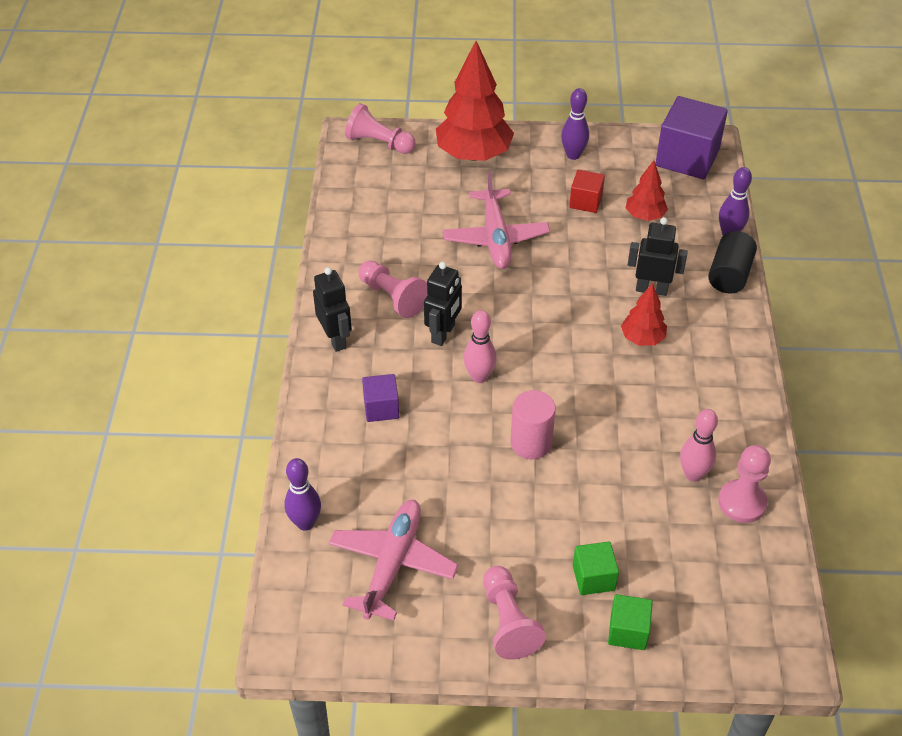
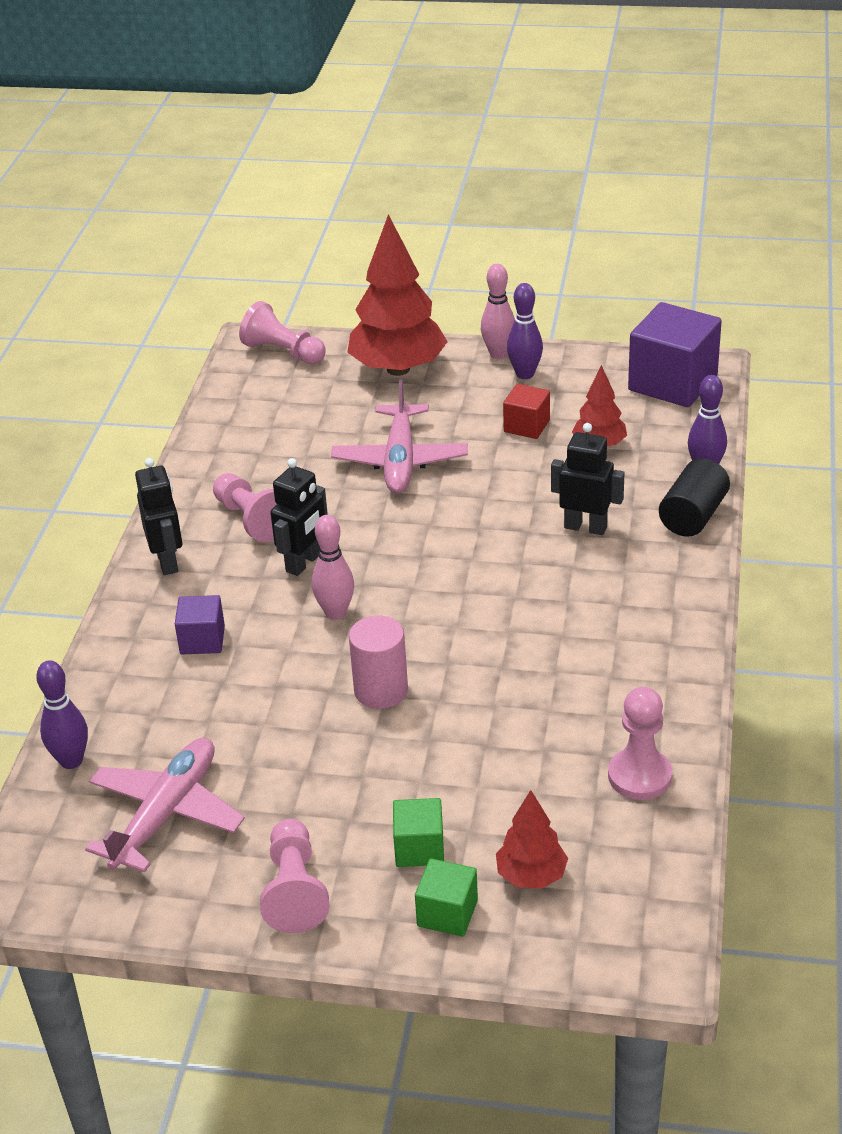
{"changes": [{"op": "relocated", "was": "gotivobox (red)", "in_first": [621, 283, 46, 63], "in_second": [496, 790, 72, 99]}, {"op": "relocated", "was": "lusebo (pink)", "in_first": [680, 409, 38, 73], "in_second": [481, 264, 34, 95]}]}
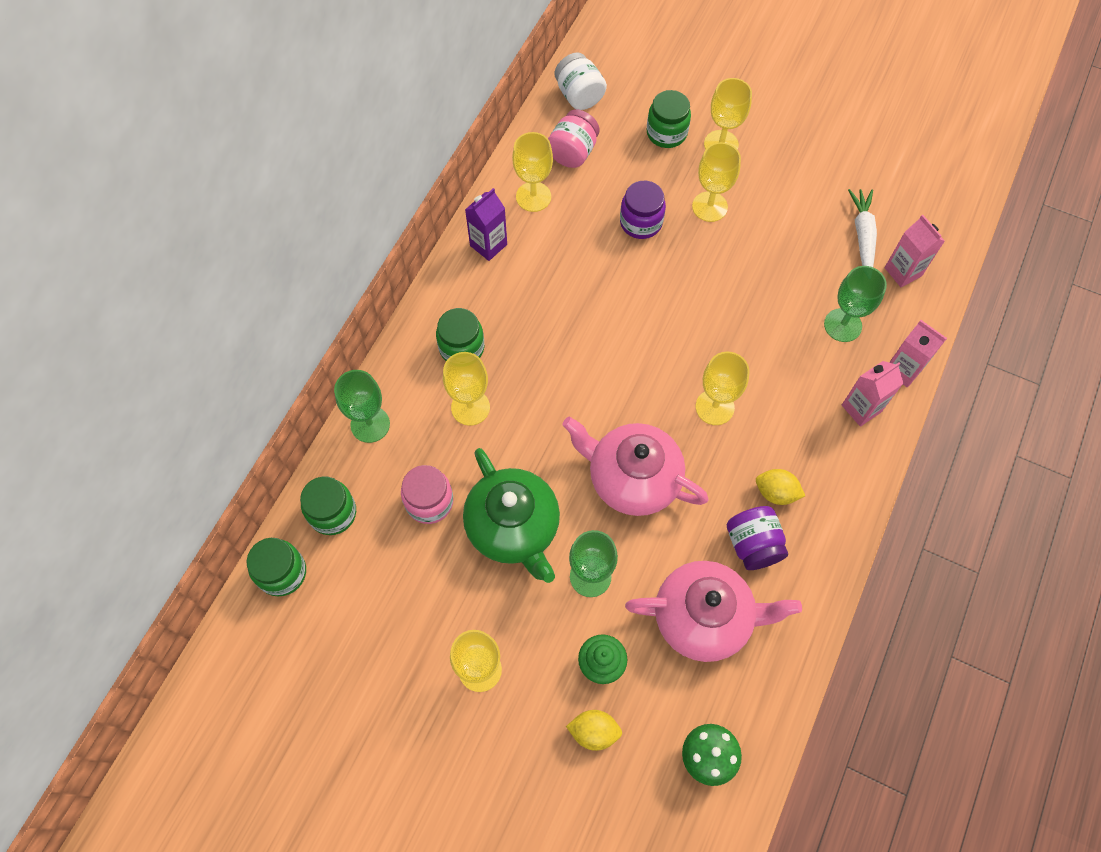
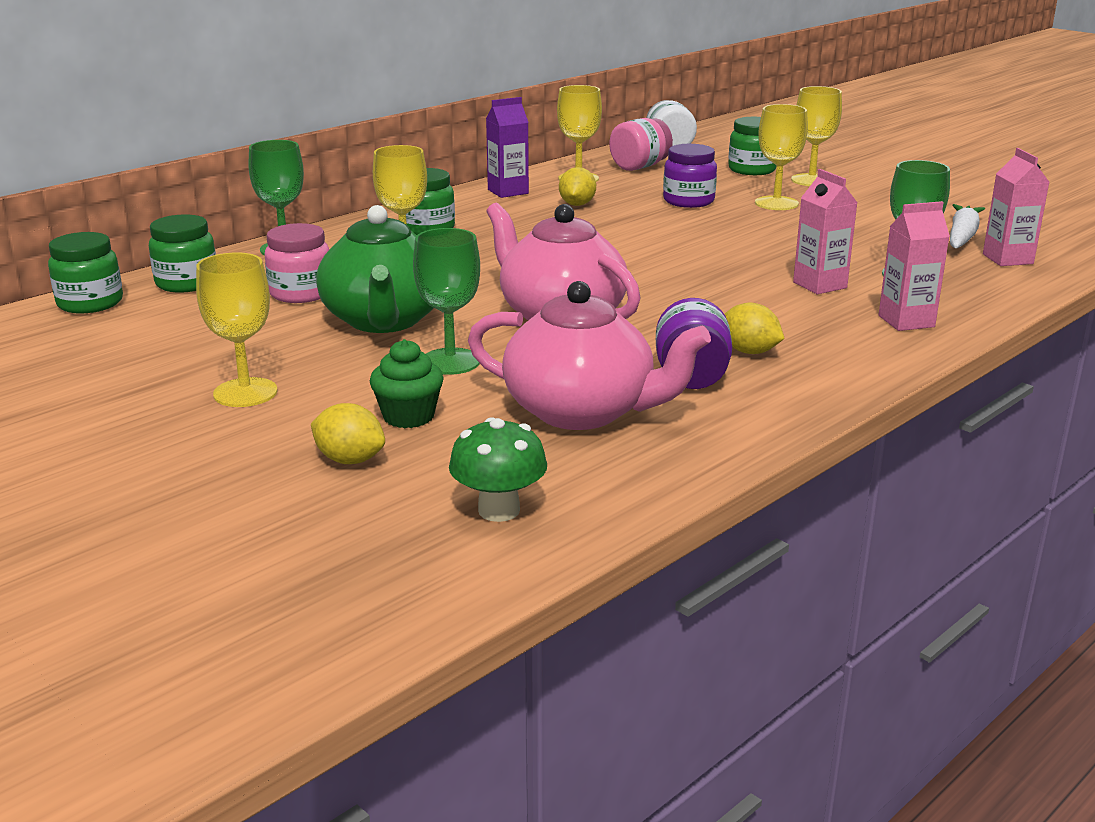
{"changes": [{"op": "missing", "was": "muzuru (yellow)", "in_first": [696, 352, 53, 73]}, {"op": "appeared", "now": "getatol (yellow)", "in_second": [559, 167, 37, 39]}, {"op": "relocated", "was": "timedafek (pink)", "in_first": [889, 320, 58, 67], "in_second": [793, 169, 64, 125]}]}
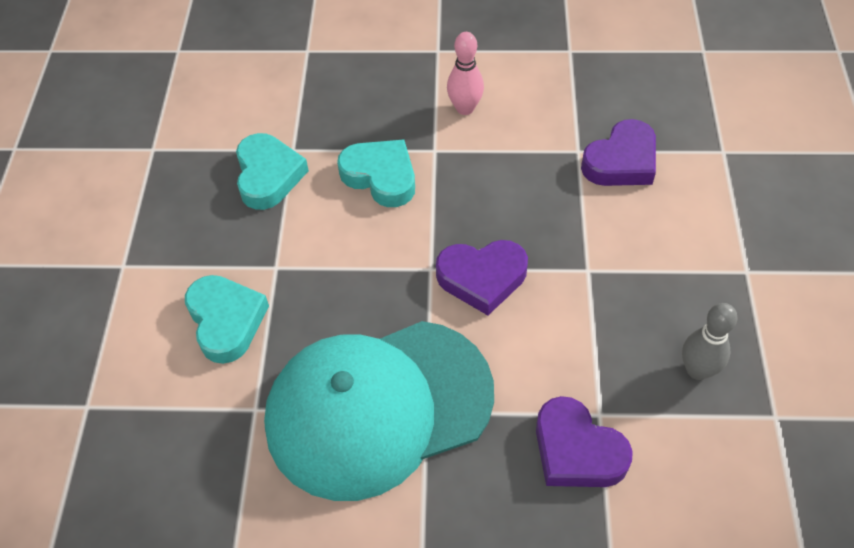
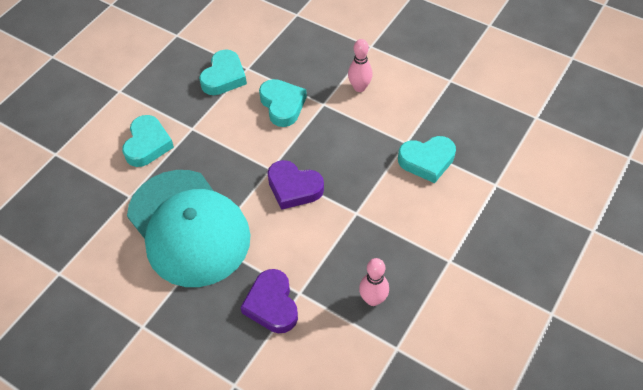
{"changes": [{"op": "colour", "was": "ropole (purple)", "now": "ropole (turquoise)", "in_first": [581, 119, 75, 67], "in_second": [398, 136, 58, 47]}, {"op": "colour", "was": "lusebo (grey)", "now": "lusebo (pink)", "in_first": [682, 303, 56, 77], "in_second": [359, 258, 30, 48]}, {"op": "spun", "was": "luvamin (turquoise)", "in_first": [264, 321, 230, 180], "in_second": [127, 170, 124, 117], "clockwise": -135}]}
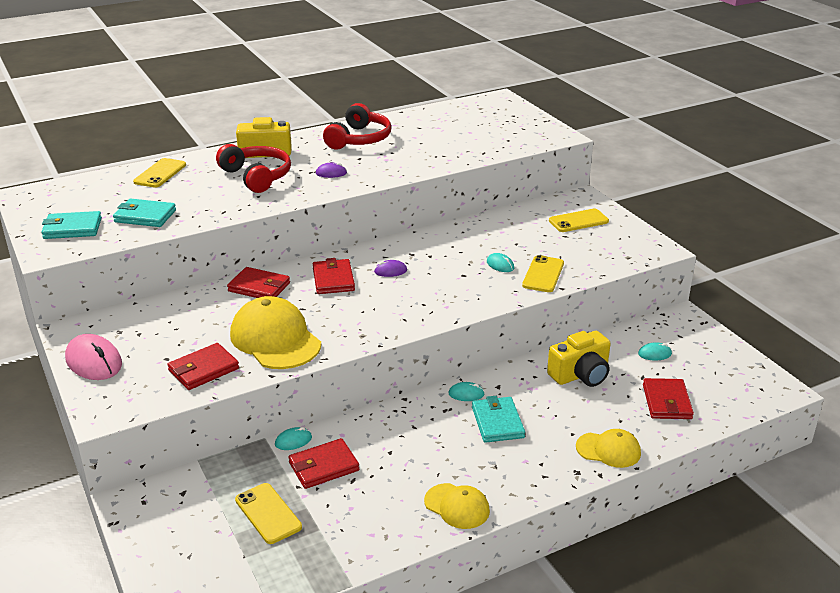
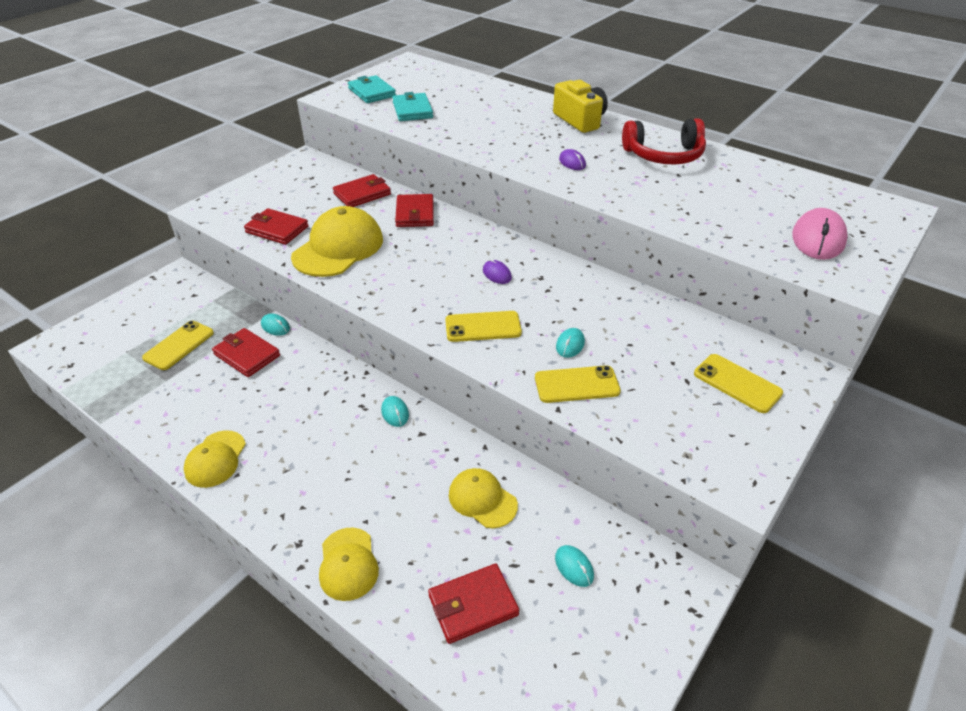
{"changes": [{"op": "missing", "was": "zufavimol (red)", "in_first": [216, 144, 75, 49]}, {"op": "missing", "was": "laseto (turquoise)", "in_first": [472, 396, 53, 47]}, {"op": "relocated", "was": "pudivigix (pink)", "in_first": [65, 334, 57, 46], "in_second": [792, 208, 56, 52]}, {"op": "relocated", "was": "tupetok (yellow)", "in_first": [133, 158, 53, 30], "in_second": [445, 311, 77, 31]}, {"op": "relocated", "was": "laseto (red)", "in_first": [313, 258, 42, 36], "in_second": [333, 174, 58, 33]}, {"op": "exchanged", "was": "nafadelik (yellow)", "now": "luvamin (yellow)", "in_first": [547, 331, 64, 56], "in_second": [449, 468, 69, 60]}]}
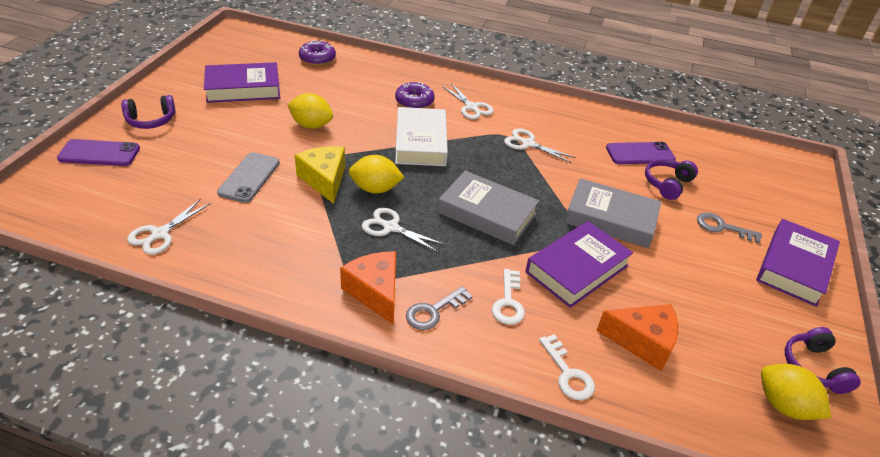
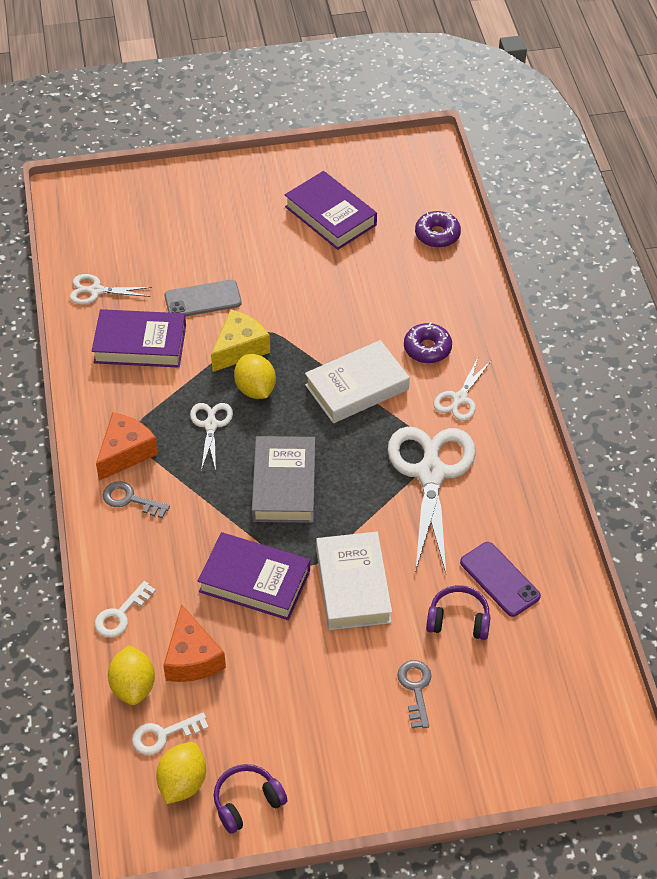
{"changes": [{"op": "missing", "was": "tupetok (purple)", "in_first": [57, 139, 83, 27]}, {"op": "missing", "was": "zufavimol (purple)", "in_first": [121, 95, 55, 34]}, {"op": "relocated", "was": "getatol (yellow)", "in_first": [288, 93, 45, 36], "in_second": [108, 645, 47, 60]}, {"op": "relocated", "was": "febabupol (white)", "in_first": [492, 269, 33, 56], "in_second": [132, 712, 77, 43]}, {"op": "relocated", "was": "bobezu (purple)", "in_first": [756, 219, 84, 88], "in_second": [92, 309, 94, 59]}, {"op": "colour", "was": "bobezu (grey)", "now": "bobezu (white)", "in_first": [565, 178, 96, 70], "in_second": [316, 532, 76, 98]}, {"op": "size", "was": "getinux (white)", "in_first": [504, 129, 72, 34], "in_second": [388, 427, 88, 146], "ratio": 2.01}]}
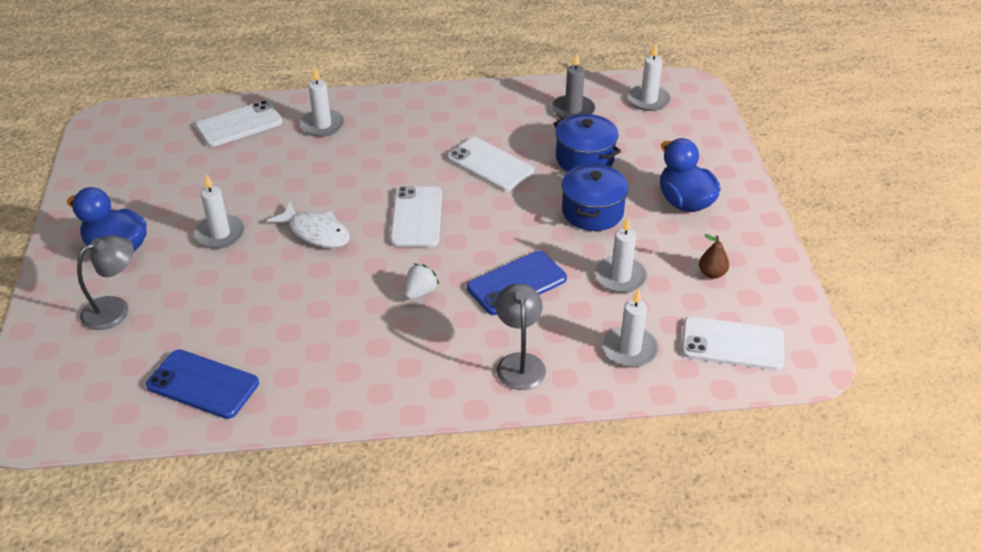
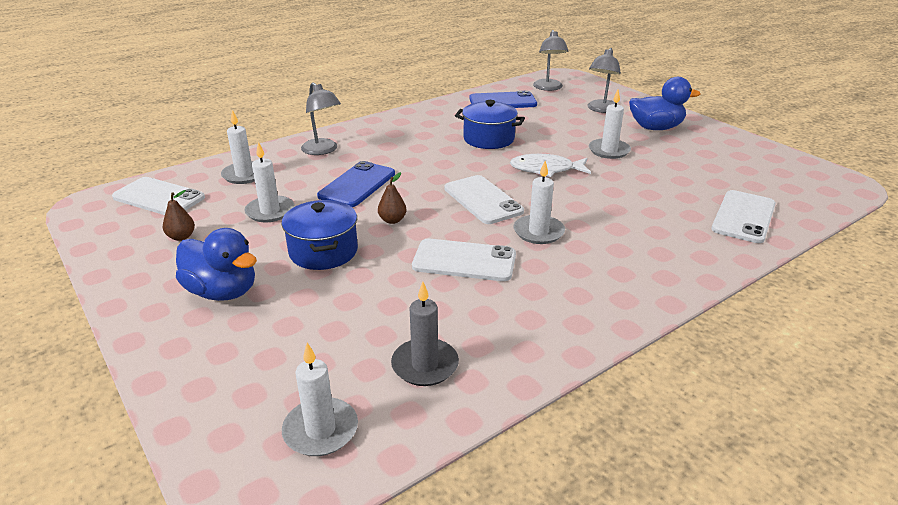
{"changes": [{"op": "missing", "was": "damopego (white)", "in_first": [404, 264, 35, 36]}, {"op": "appeared", "now": "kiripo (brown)", "in_second": [378, 172, 28, 52]}, {"op": "appeared", "now": "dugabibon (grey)", "in_second": [533, 30, 35, 61]}, {"op": "relocated", "was": "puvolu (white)", "in_first": [300, 68, 44, 69], "in_second": [514, 161, 51, 83]}, {"op": "relocated", "was": "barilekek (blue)", "in_first": [553, 114, 68, 58], "in_second": [455, 100, 70, 49]}, {"op": "spun", "was": "tupetok (white)", "in_first": [681, 317, 103, 53], "in_second": [112, 177, 93, 38], "clockwise": 45}]}
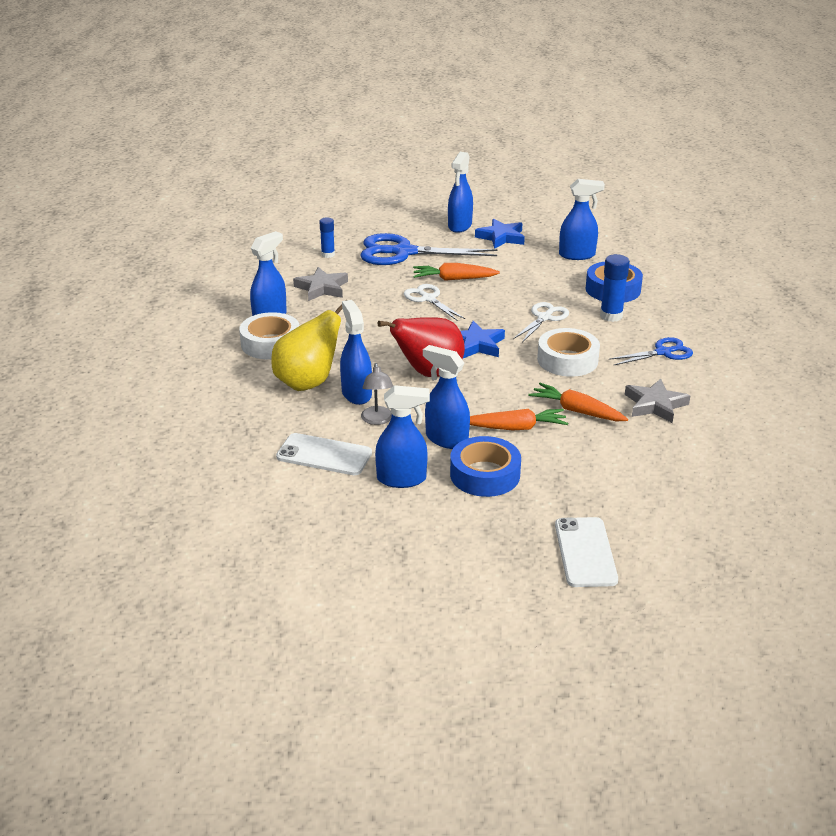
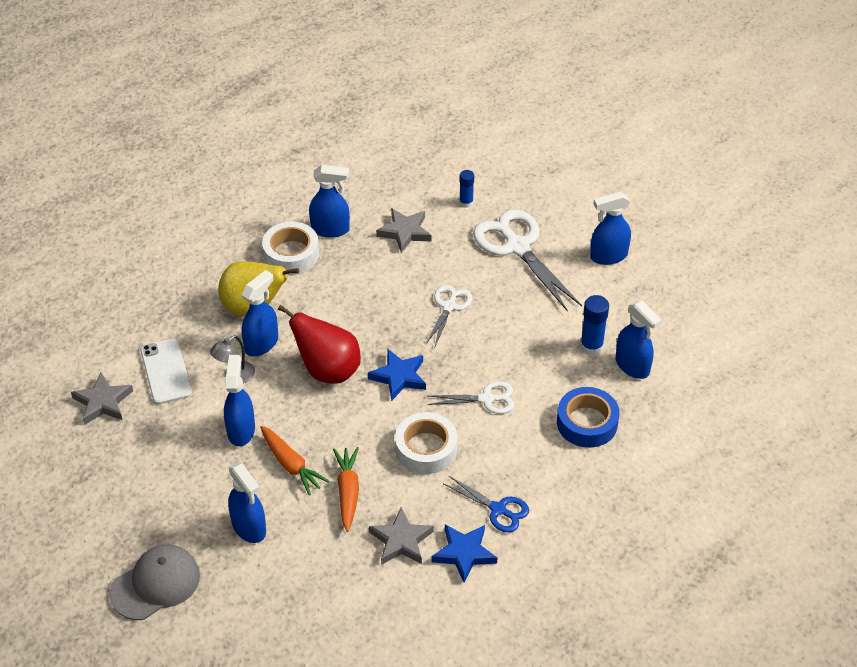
{"changes": [{"op": "missing", "was": "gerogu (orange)", "in_first": [413, 263, 87, 18]}, {"op": "missing", "was": "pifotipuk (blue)", "in_first": [450, 436, 71, 61]}, {"op": "appeared", "now": "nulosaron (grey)", "in_second": [71, 372, 62, 53]}, {"op": "relocated", "was": "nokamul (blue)", "in_first": [375, 385, 55, 103], "in_second": [228, 462, 38, 81]}, {"op": "relocated", "was": "nulosaron (blue)", "in_first": [475, 218, 50, 31], "in_second": [432, 524, 65, 59]}, {"op": "relocated", "was": "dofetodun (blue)", "in_first": [600, 254, 30, 68], "in_second": [580, 295, 29, 61]}, {"op": "exchanged", "was": "tupetok (white)", "now": "luvamin (grey)", "in_first": [555, 517, 63, 70], "in_second": [109, 545, 91, 75]}, {"op": "colour", "was": "getinux (blue)", "now": "getinux (white)", "in_first": [360, 233, 137, 32], "in_second": [473, 209, 109, 103]}]}
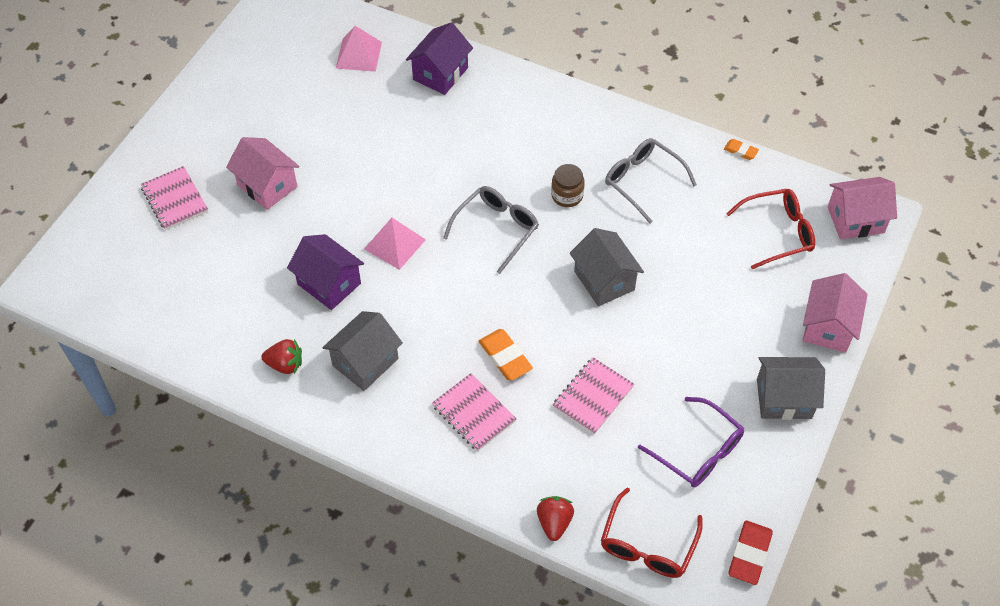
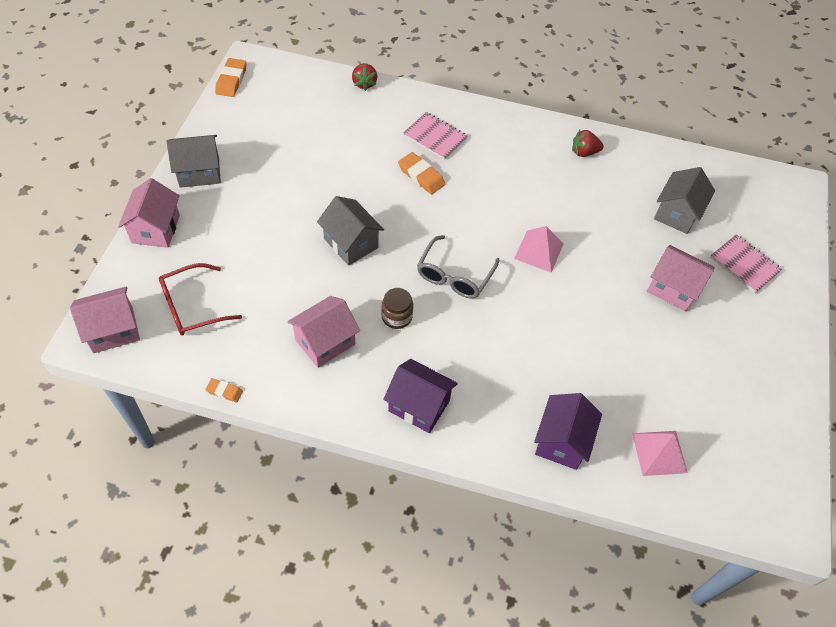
{"changes": [{"op": "missing", "was": "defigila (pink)", "in_first": [553, 357, 81, 77]}, {"op": "missing", "was": "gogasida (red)", "in_first": [601, 487, 102, 91]}, {"op": "missing", "was": "gogasida (purple)", "in_first": [638, 397, 106, 90]}, {"op": "relocated", "was": "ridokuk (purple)", "in_first": [287, 234, 77, 76], "in_second": [383, 359, 75, 74]}, {"op": "relocated", "was": "ridokuk (grey)", "in_first": [322, 311, 81, 80], "in_second": [654, 167, 61, 67]}, {"op": "exchanged", "was": "gogasida (grey)", "now": "ridokuk (pink)", "in_first": [605, 138, 92, 86], "in_second": [287, 296, 73, 72]}, {"op": "colour", "was": "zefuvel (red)", "now": "zefuvel (orange)", "in_first": [728, 521, 45, 64], "in_second": [215, 58, 32, 39]}]}
